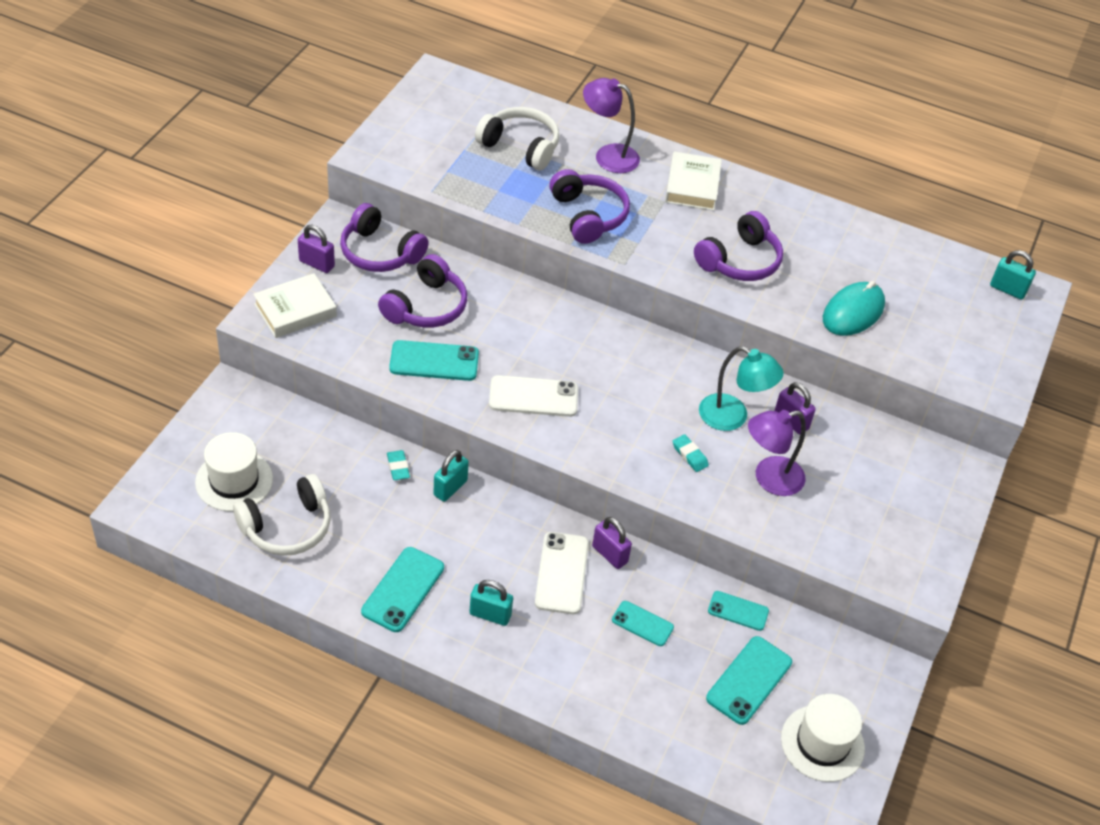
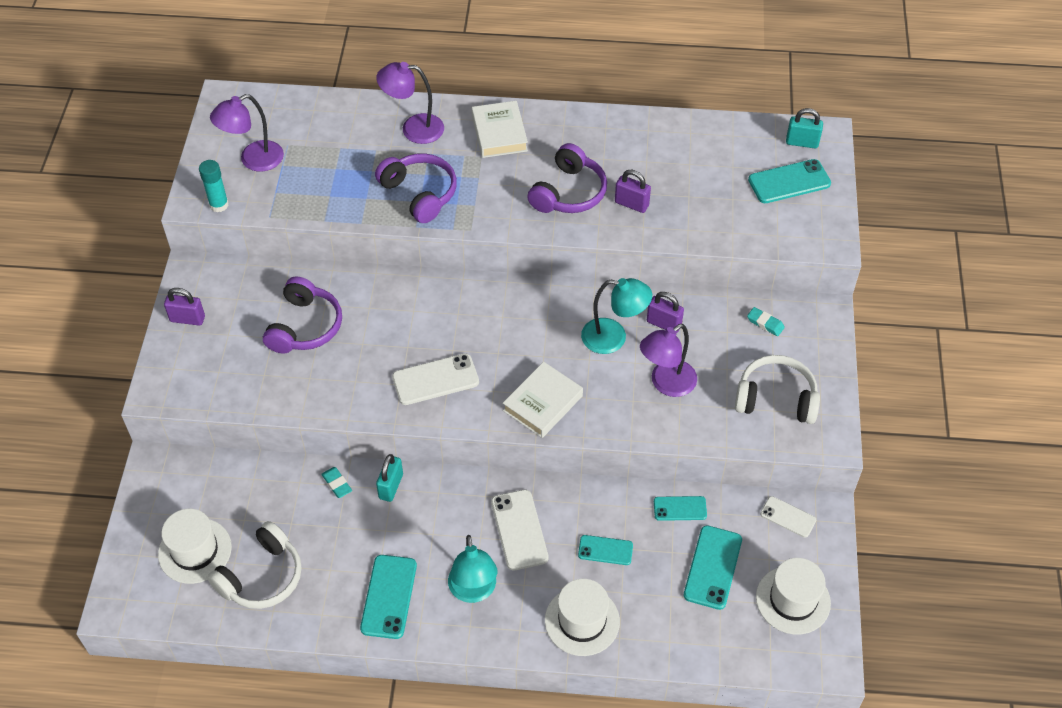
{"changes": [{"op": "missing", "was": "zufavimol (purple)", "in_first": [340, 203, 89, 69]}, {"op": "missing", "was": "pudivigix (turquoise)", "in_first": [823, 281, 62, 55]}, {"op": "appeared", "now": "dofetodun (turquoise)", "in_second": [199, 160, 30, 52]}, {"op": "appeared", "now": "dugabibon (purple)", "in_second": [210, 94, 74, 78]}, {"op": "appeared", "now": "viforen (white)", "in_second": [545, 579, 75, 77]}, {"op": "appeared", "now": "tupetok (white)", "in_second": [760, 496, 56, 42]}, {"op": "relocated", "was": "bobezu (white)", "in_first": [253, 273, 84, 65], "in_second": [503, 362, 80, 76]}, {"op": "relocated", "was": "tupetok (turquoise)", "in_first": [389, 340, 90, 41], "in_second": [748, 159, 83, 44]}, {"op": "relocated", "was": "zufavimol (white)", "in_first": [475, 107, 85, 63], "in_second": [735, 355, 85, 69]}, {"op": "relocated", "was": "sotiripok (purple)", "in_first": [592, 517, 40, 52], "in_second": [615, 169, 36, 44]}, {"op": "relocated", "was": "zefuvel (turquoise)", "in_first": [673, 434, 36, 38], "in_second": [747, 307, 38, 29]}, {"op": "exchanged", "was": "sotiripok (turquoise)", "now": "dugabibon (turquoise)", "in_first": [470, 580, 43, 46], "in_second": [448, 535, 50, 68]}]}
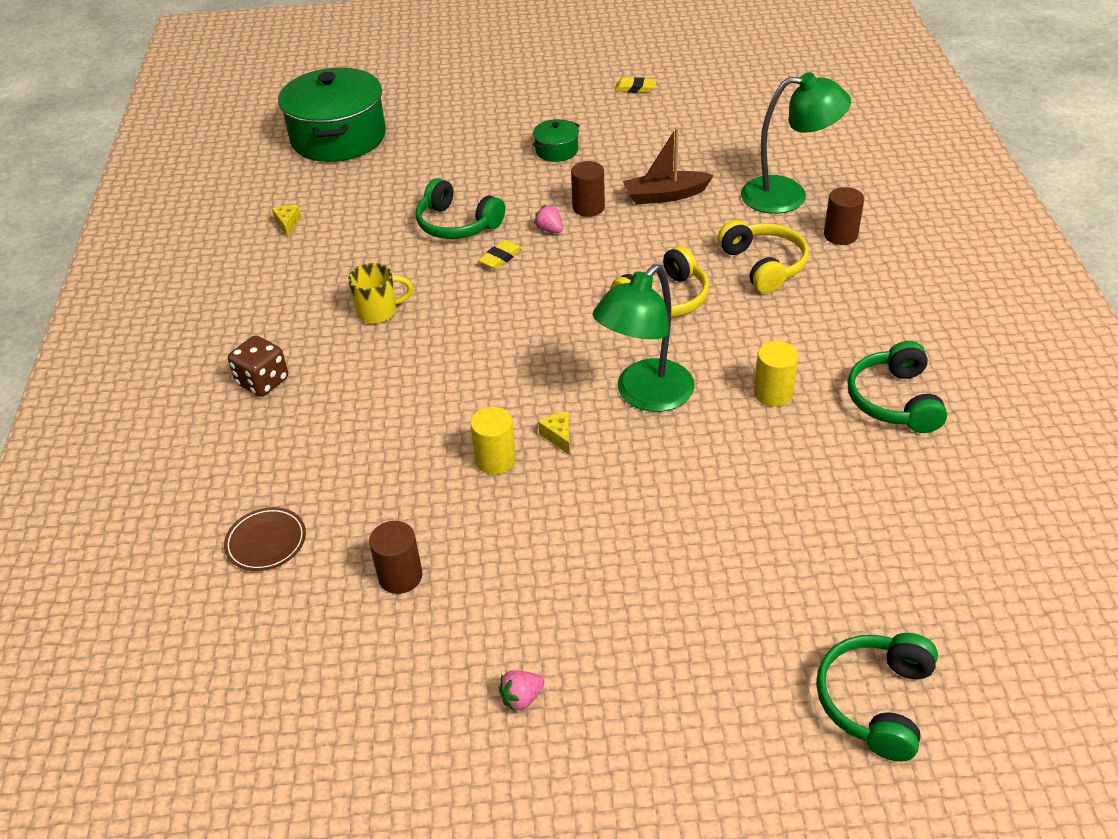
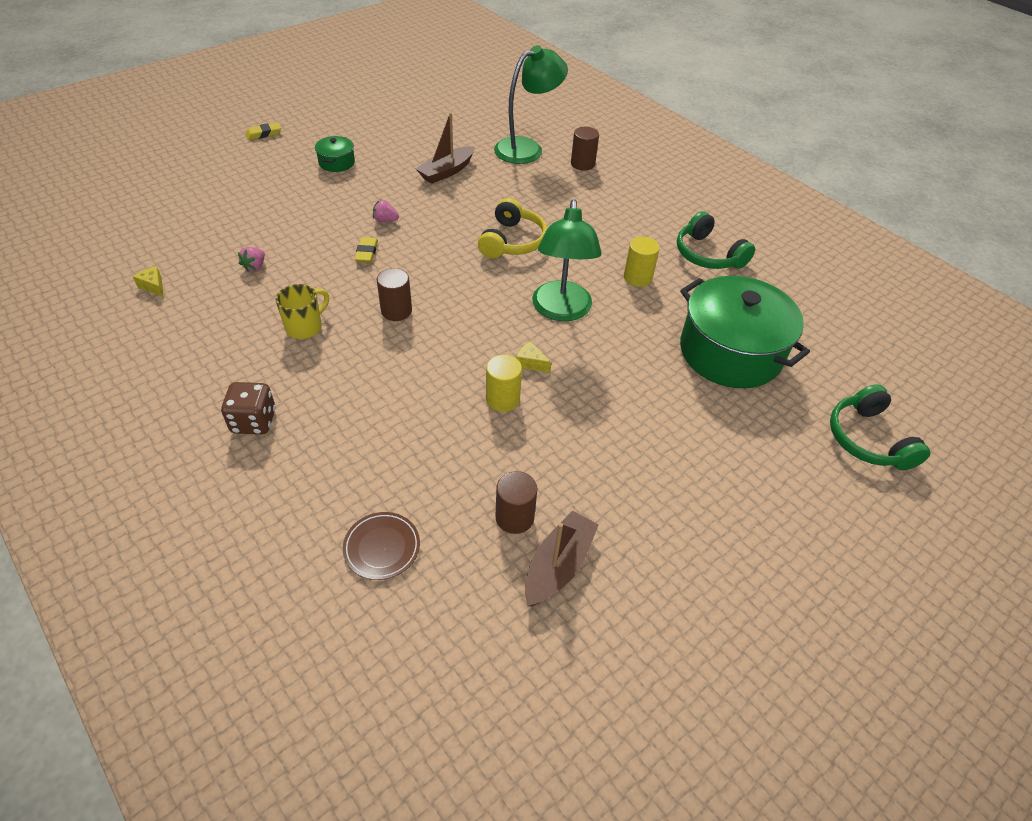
{"changes": [{"op": "missing", "was": "zufavimol (green)", "in_first": [416, 178, 89, 61]}, {"op": "missing", "was": "zufavimol (yellow)", "in_first": [717, 220, 92, 74]}, {"op": "appeared", "now": "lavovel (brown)", "in_second": [525, 511, 74, 95]}, {"op": "relocated", "was": "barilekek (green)", "in_first": [278, 67, 108, 95], "in_second": [680, 276, 130, 112]}, {"op": "relocated", "was": "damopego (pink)", "in_first": [498, 670, 47, 42], "in_second": [238, 247, 27, 25]}, {"op": "relocated", "was": "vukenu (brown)", "in_first": [571, 161, 34, 56], "in_second": [377, 268, 35, 53]}, {"op": "relocated", "was": "zefuvel (yellow)", "in_first": [615, 77, 42, 16], "in_second": [245, 122, 36, 18]}]}
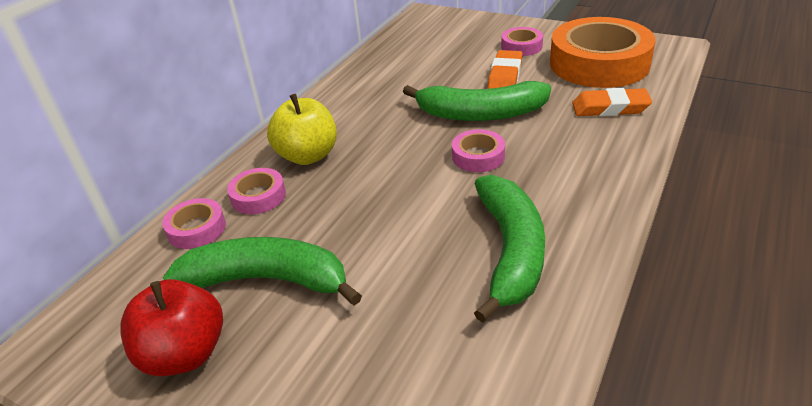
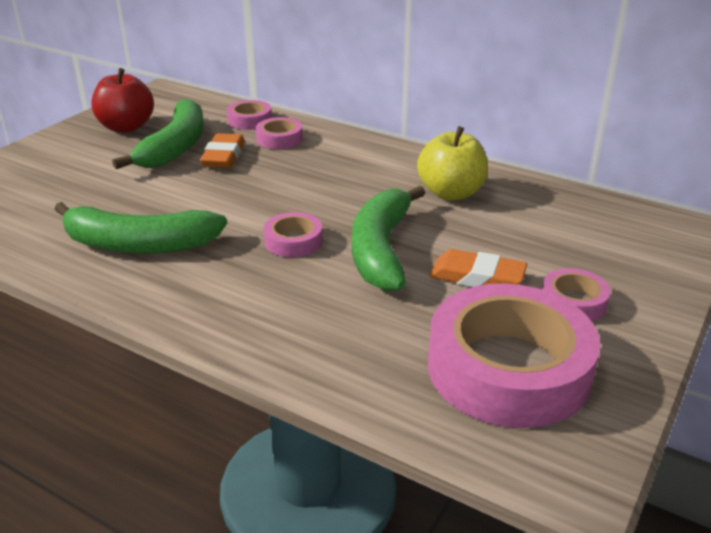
{"changes": [{"op": "relocated", "was": "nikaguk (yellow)", "in_first": [267, 94, 70, 71], "in_second": [417, 126, 71, 74]}, {"op": "relocated", "was": "zefuvel (orange)", "in_first": [572, 88, 80, 28], "in_second": [200, 133, 45, 35]}, {"op": "colour", "was": "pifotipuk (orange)", "now": "pifotipuk (pink)", "in_first": [550, 17, 106, 71], "in_second": [428, 284, 173, 144]}]}
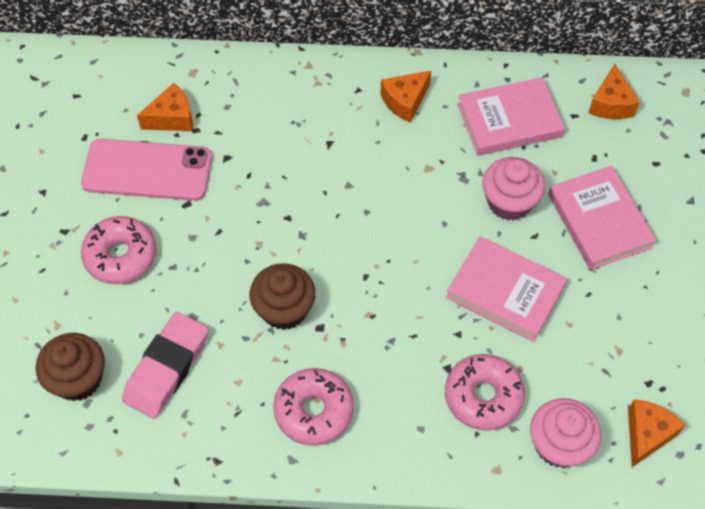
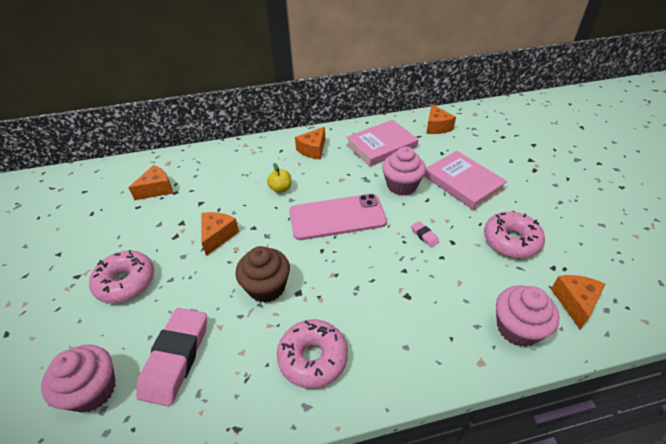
{"changes": [{"op": "appeared", "now": "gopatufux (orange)", "in_second": [202, 212, 37, 44]}, {"op": "appeared", "now": "nikaguk (yellow)", "in_second": [267, 163, 25, 30]}, {"op": "relocated", "was": "tupetok (pink)", "in_first": [81, 139, 131, 62], "in_second": [289, 194, 98, 46]}, {"op": "relocated", "was": "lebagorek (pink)", "in_first": [445, 354, 80, 77], "in_second": [484, 212, 61, 46]}, {"op": "exchanged", "was": "bobezu (pink)", "now": "zefuvel (pink)", "in_first": [446, 237, 121, 105], "in_second": [411, 221, 28, 26]}, {"op": "colour", "was": "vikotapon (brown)", "now": "vikotapon (pink)", "in_first": [36, 333, 69, 68], "in_second": [41, 345, 75, 68]}]}
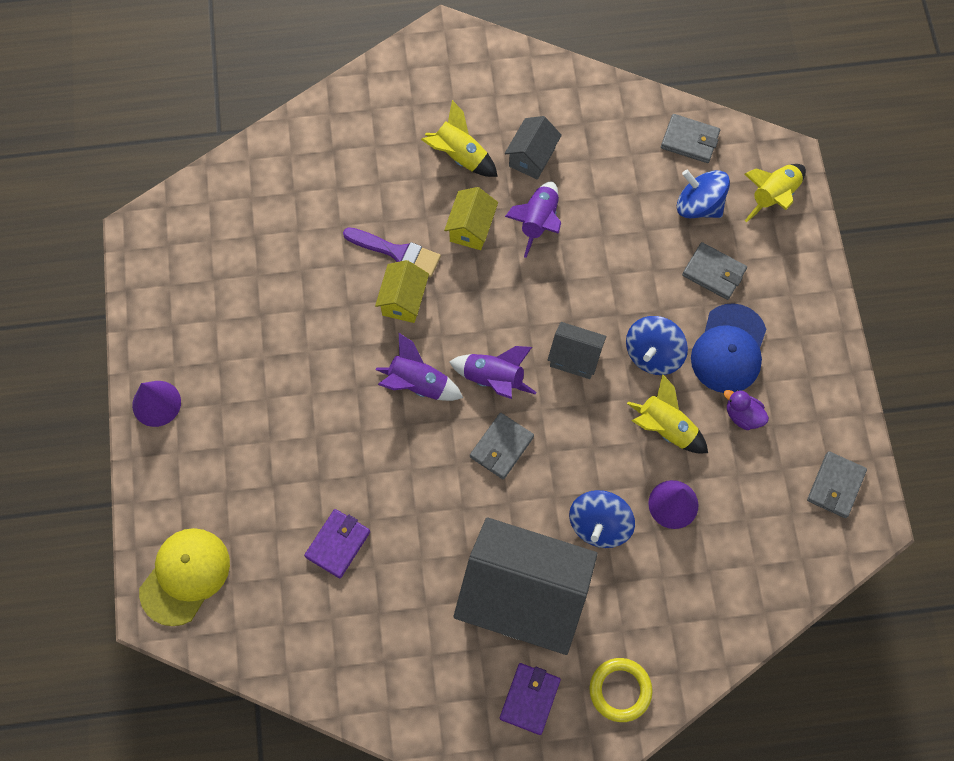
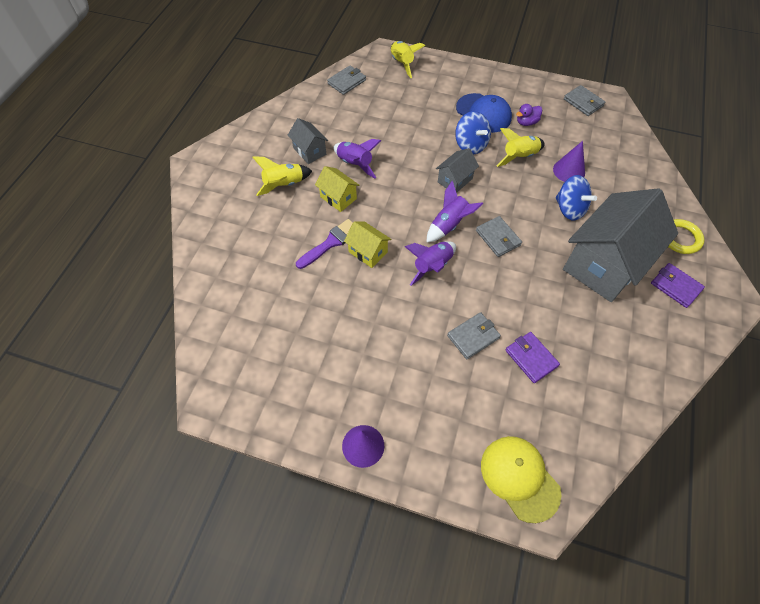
{"changes": [{"op": "missing", "was": "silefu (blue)", "in_first": [677, 170, 53, 48]}, {"op": "relocated", "was": "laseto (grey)", "in_first": [682, 242, 65, 58], "in_second": [447, 312, 54, 47]}]}
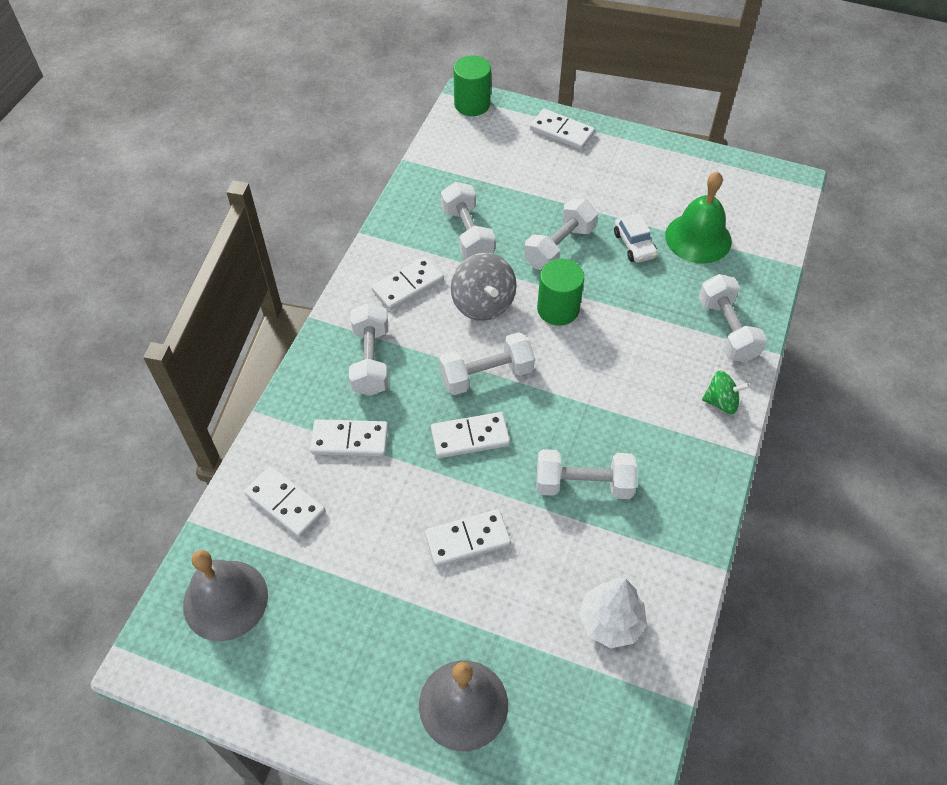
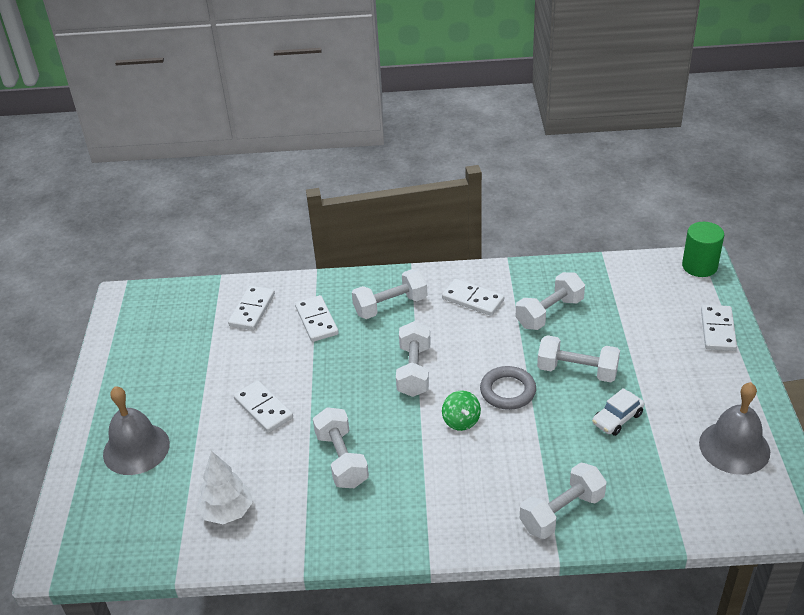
{"changes": [{"op": "missing", "was": "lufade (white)", "in_first": [431, 412, 79, 46]}, {"op": "missing", "was": "silefu (grey)", "in_first": [451, 253, 66, 68]}, {"op": "missing", "was": "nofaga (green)", "in_first": [665, 172, 67, 92]}, {"op": "relocated", "was": "nofaga (grey)", "in_first": [183, 550, 85, 91], "in_second": [699, 382, 71, 93]}, {"op": "relocated", "was": "silefu (green)", "in_first": [702, 371, 48, 43], "in_second": [442, 390, 39, 41]}, {"op": "exchanged", "was": "vukenu (green)", "now": "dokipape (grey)", "in_first": [537, 259, 47, 67], "in_second": [480, 366, 56, 44]}, {"op": "spun", "was": "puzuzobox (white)", "in_first": [439, 332, 96, 63], "in_second": [396, 321, 35, 76], "clockwise": 45}]}
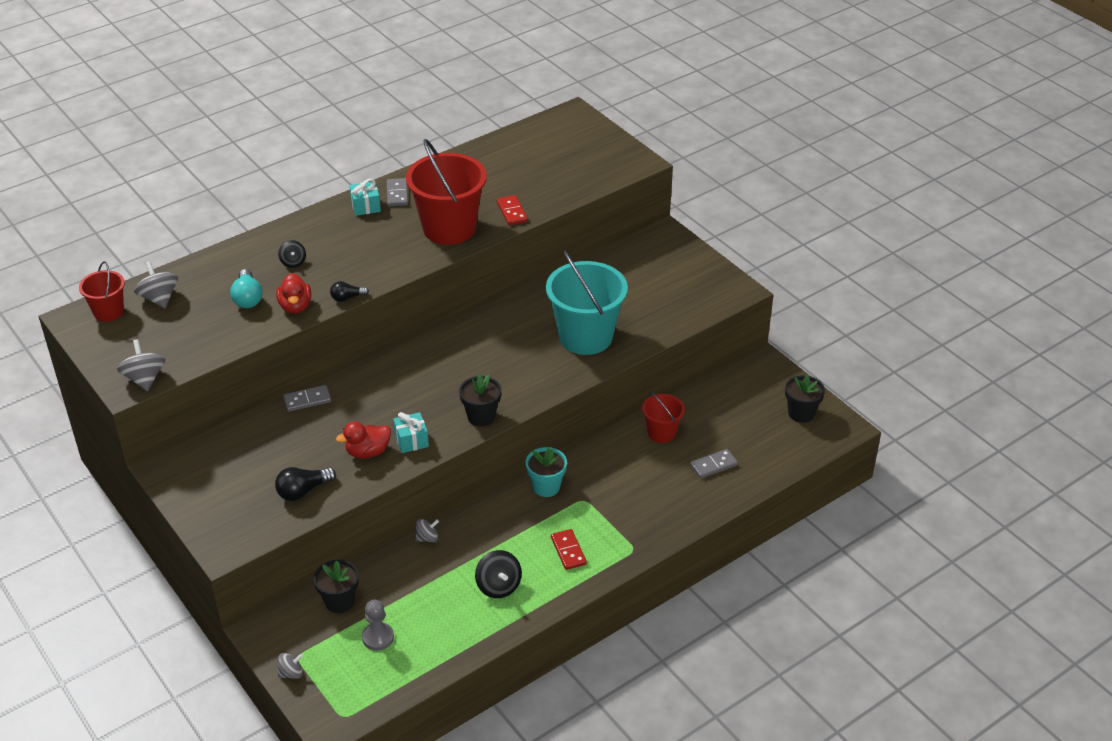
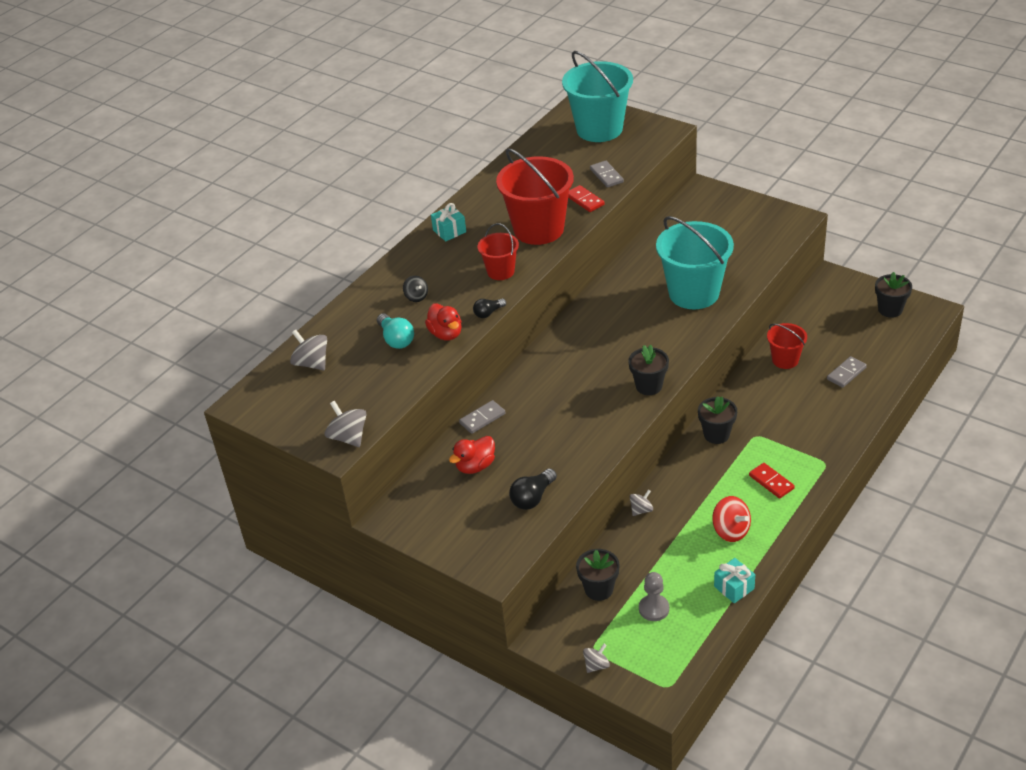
{"changes": [{"op": "appeared", "now": "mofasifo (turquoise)", "in_second": [562, 51, 71, 91]}, {"op": "relocated", "was": "mofasifo (red)", "in_first": [79, 261, 46, 61], "in_second": [478, 223, 41, 57]}, {"op": "relocated", "was": "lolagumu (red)", "in_first": [336, 422, 55, 36], "in_second": [449, 436, 46, 38]}, {"op": "relocated", "was": "lufade (grey)", "in_first": [387, 178, 21, 28], "in_second": [590, 161, 34, 27]}, {"op": "relocated", "was": "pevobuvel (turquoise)", "in_first": [393, 412, 36, 41], "in_second": [714, 558, 41, 45]}, {"op": "colour", "was": "silefu (black)", "now": "silefu (red)", "in_first": [475, 550, 47, 48], "in_second": [713, 496, 38, 46]}, {"op": "colour", "was": "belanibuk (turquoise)", "now": "belanibuk (black)", "in_first": [526, 447, 41, 50], "in_second": [698, 396, 39, 48]}]}
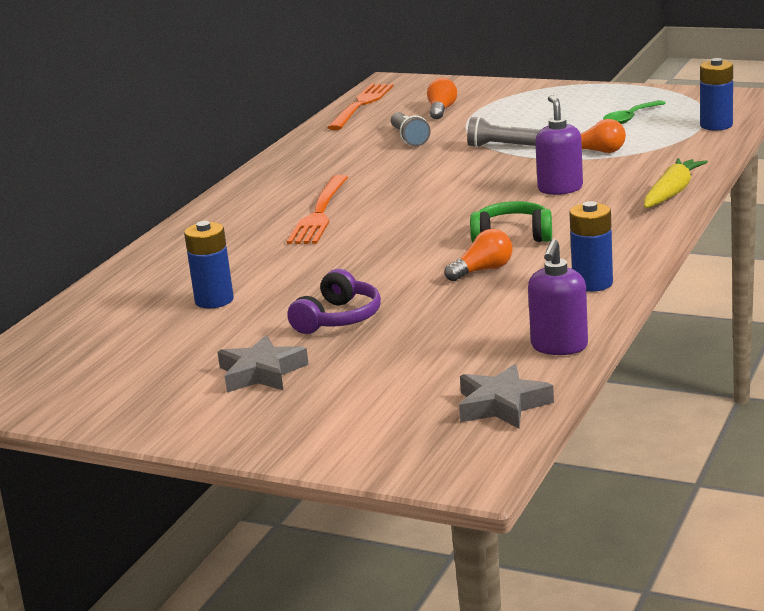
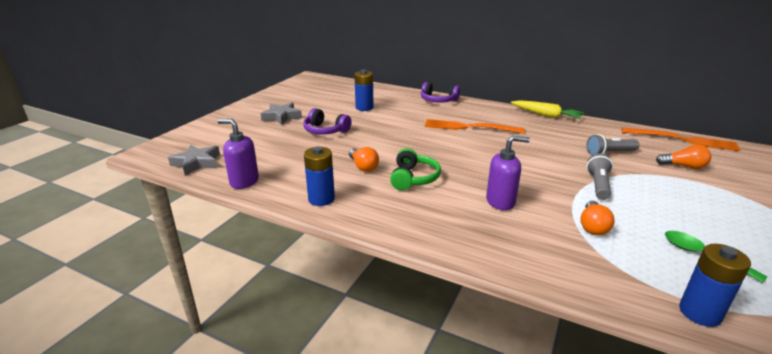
{"changes": [{"op": "appeared", "now": "zufavimol (purple)", "in_second": [421, 82, 39, 21]}, {"op": "relocated", "was": "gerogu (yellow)", "in_first": [644, 158, 64, 50], "in_second": [511, 100, 73, 19]}]}
